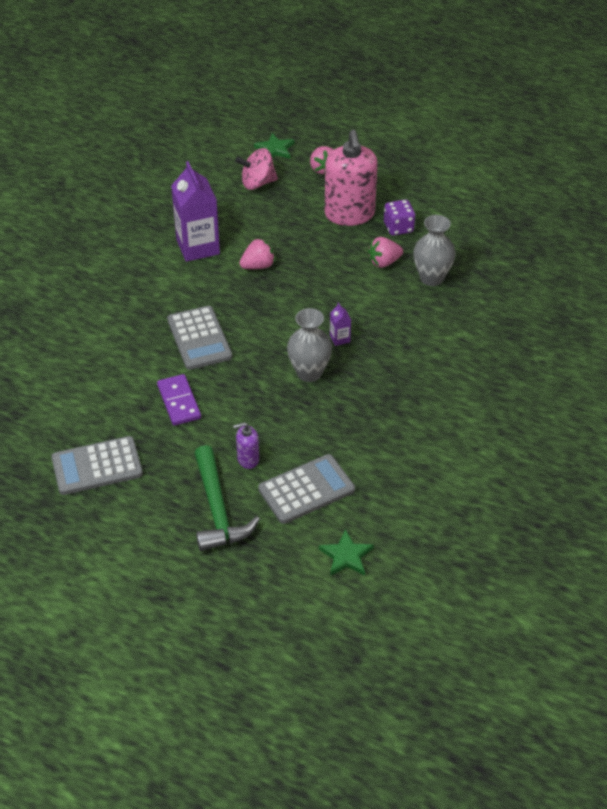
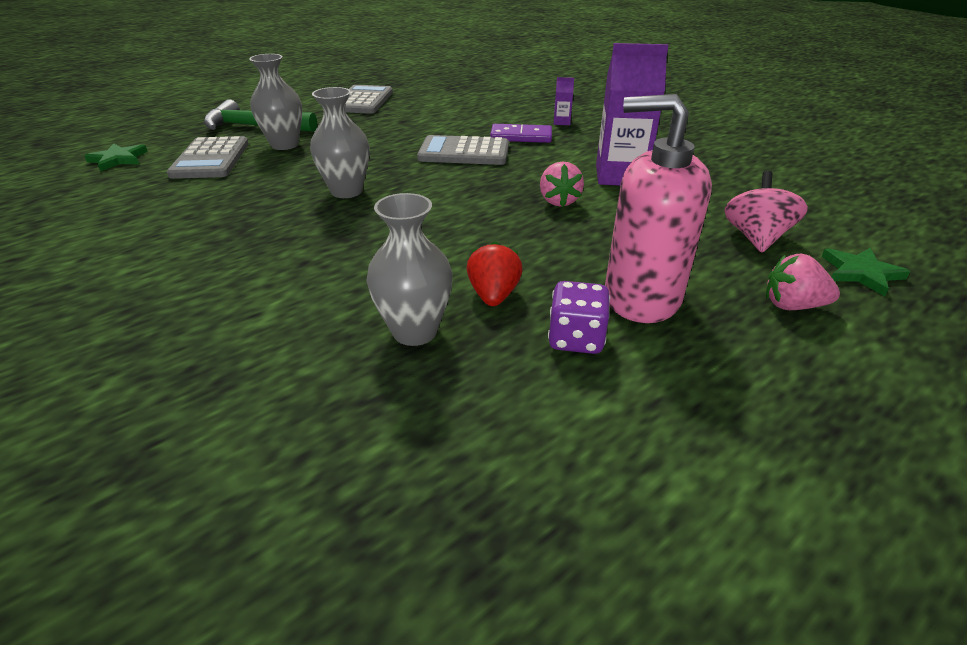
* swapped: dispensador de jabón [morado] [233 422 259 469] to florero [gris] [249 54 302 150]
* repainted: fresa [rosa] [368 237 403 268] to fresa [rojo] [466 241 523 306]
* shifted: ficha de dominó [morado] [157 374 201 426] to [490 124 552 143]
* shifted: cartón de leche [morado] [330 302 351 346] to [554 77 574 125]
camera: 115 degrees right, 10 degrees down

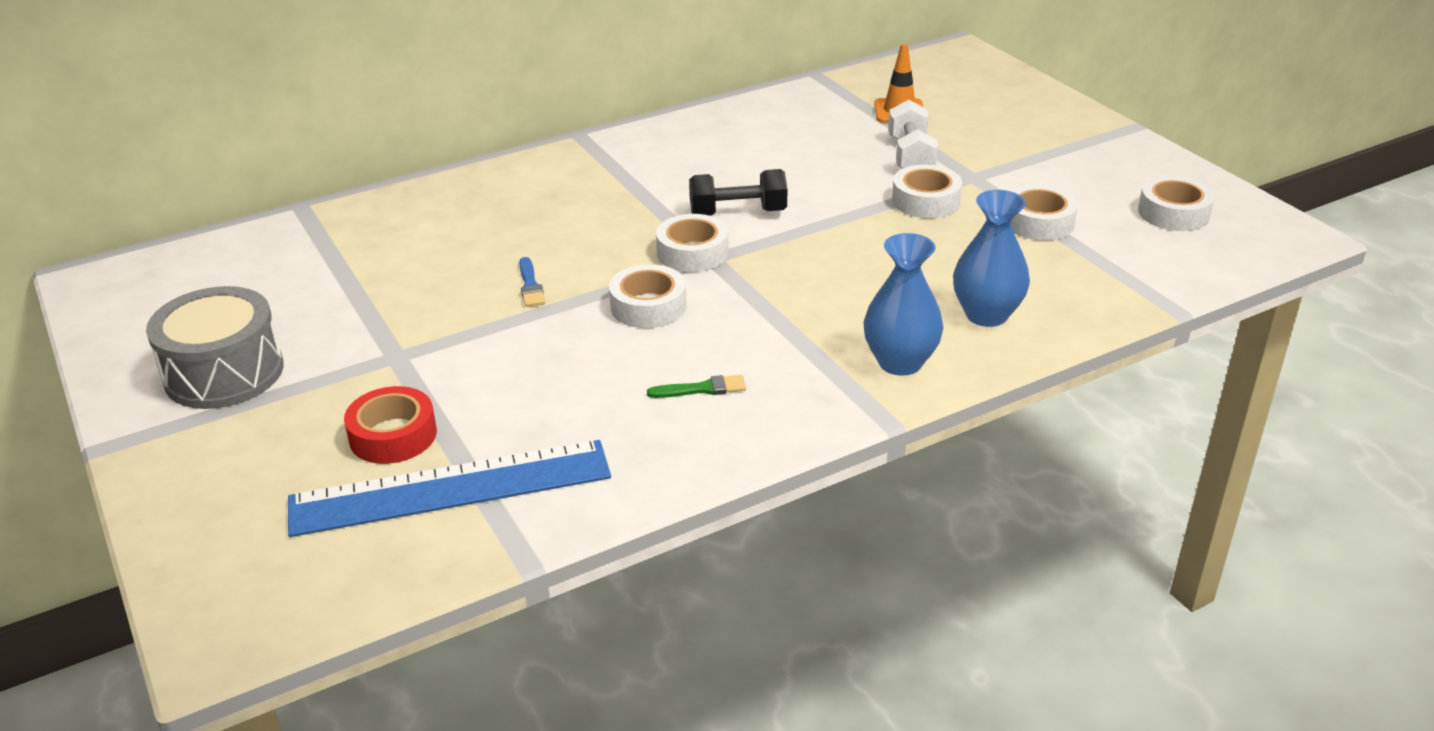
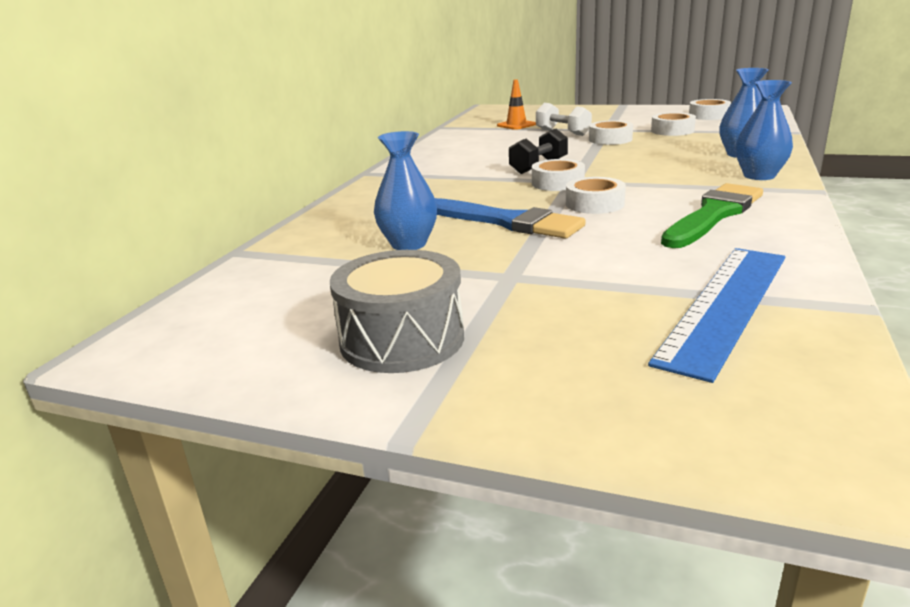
* new: florero [azul] [374 131 437 250]
* scaled: pincel [azul] [519 257 545 307] = [435 198 585 239] x2.46
* scaled: pincel [verde] [647 375 746 398] = [661 183 763 248] x2.46
* gone: cinta adhesiva [rojo] [344 386 437 464]
camera: 40 degrees left, 10 degrees down

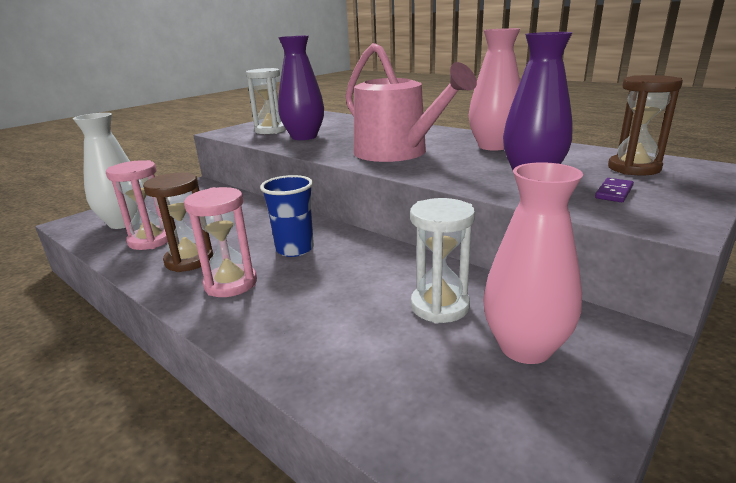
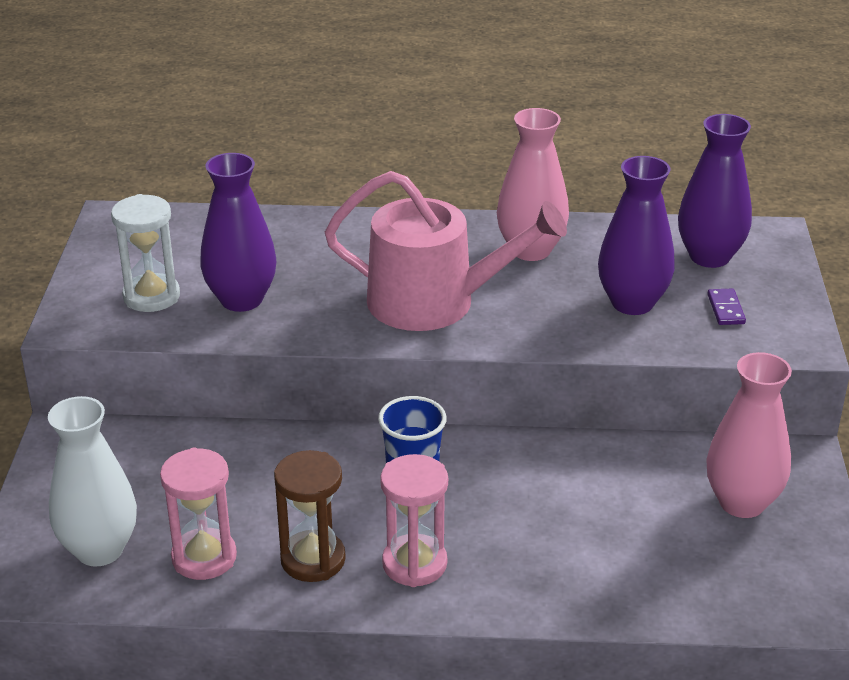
* swapped: reloj de arena [marrón] [608 75 683 175] to florero [morado] [678 114 752 268]
* gone: reloj de arena [blanco] [410 198 475 323]
camera: 40 degrees left, 10 degrees up

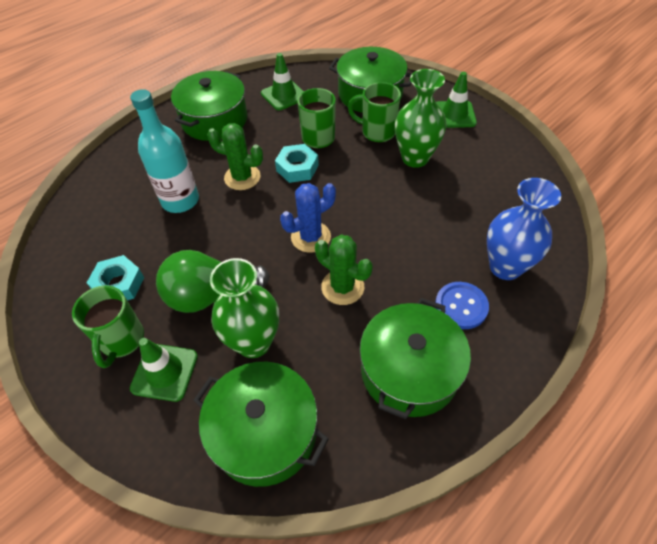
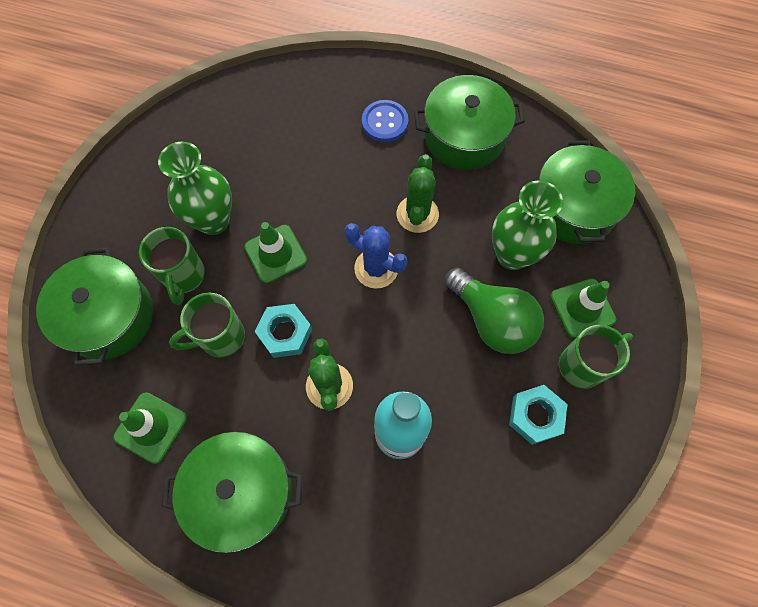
* shifted: cono de tráfico [verde] [436 72 477 128] to [244 222 307 283]
* gone: florero [azul] [487 178 561 280]
camera: 120 degrees left, 15 degrees up

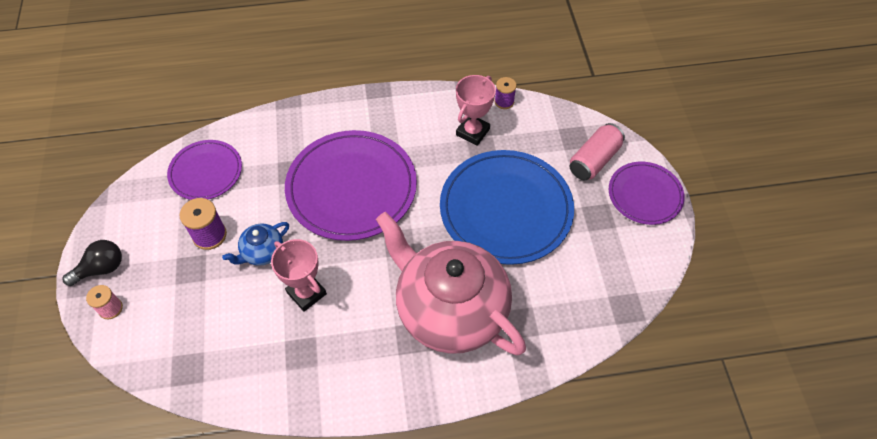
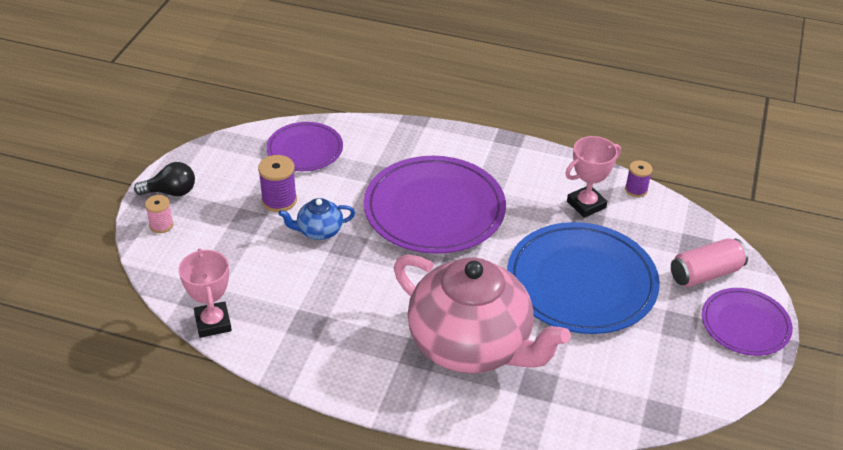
* shifted: trofeo [rosa] [271 239 327 312] to [179 249 232 338]
* rotated: tetera [rosa] [376 212 526 355] = [394 255 571 374] 150 degrees clockwise
camera: 25 degrees right, 15 degrees down

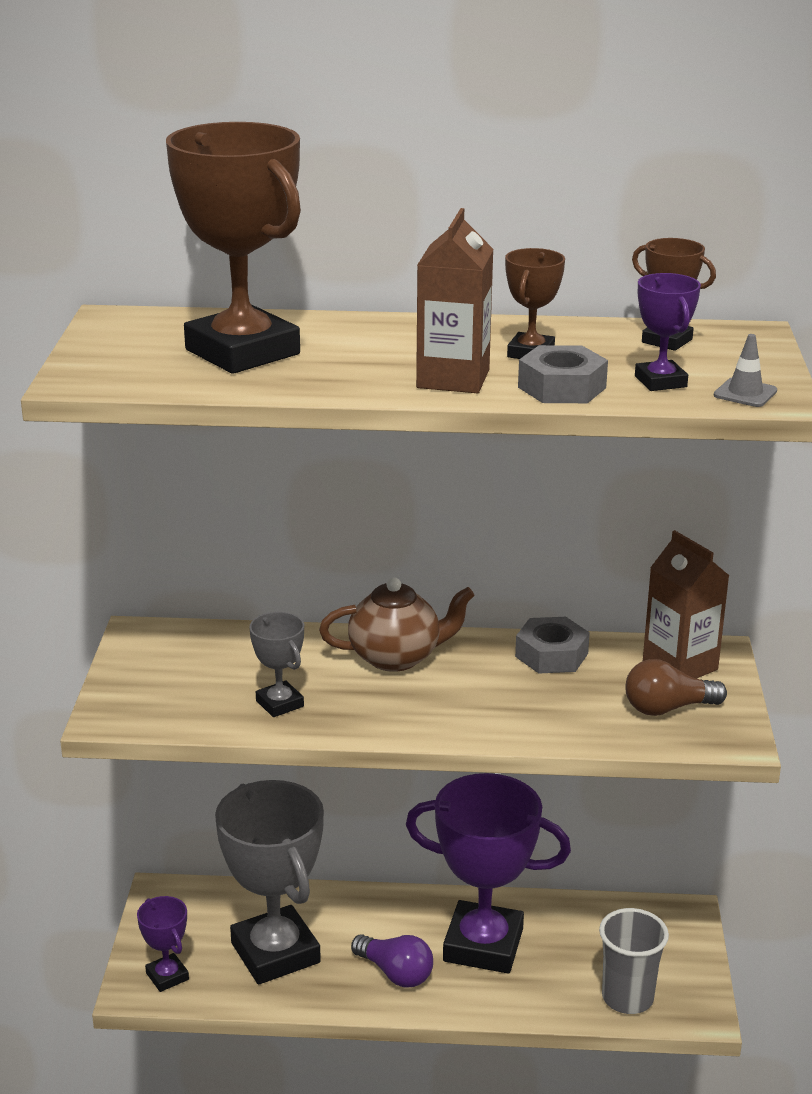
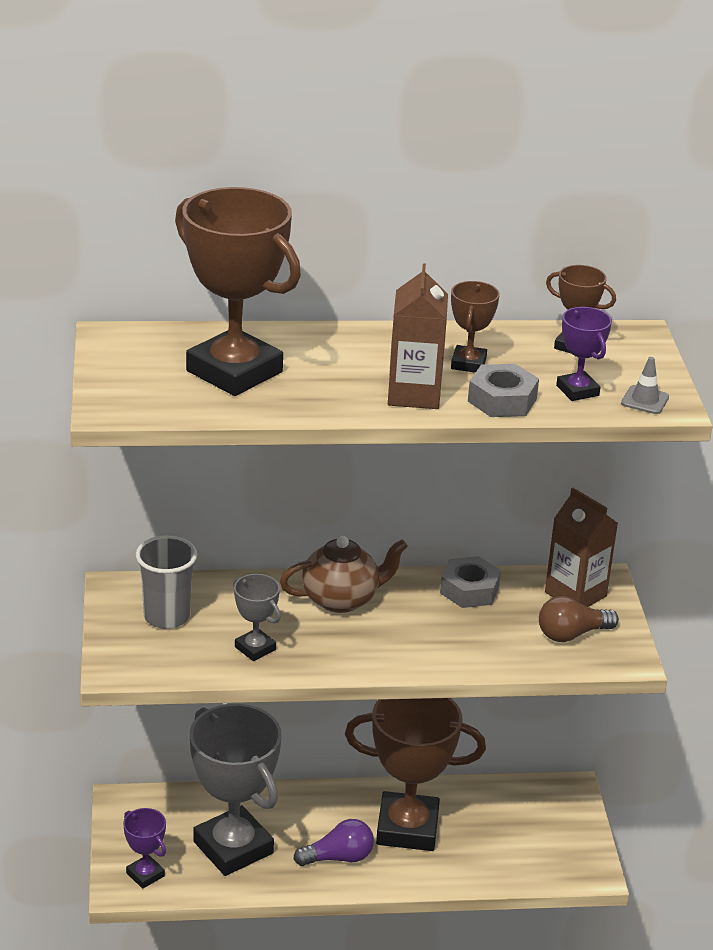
* shifted: vaso [gris] [599 908 669 1014] to [136 535 197 629]
* rotated: bombilla [morado] [351 935 433 988] = [293 819 374 866] 45 degrees counterclockwise
* repainted: trofeo [morado] [406 773 571 973] to trofeo [marrón] [345 698 486 851]
camera: 10 degrees left, 5 degrees up

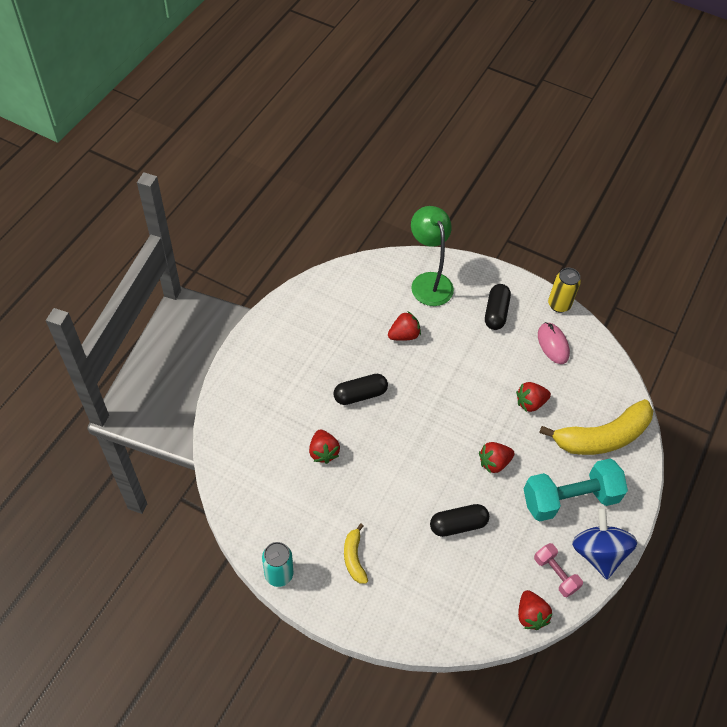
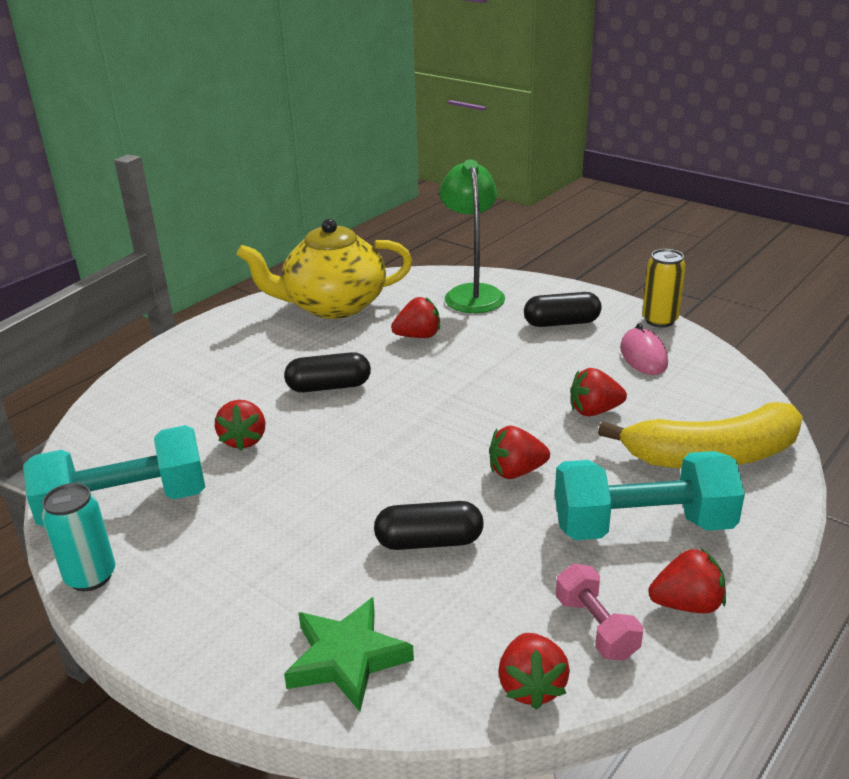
* new: mancuerna [turquesa] [23 425 205 527]
* new: tetera [amarillo] [237 219 412 319]
* new: estrella [verde] [284 597 414 712]
* rotated: cápsula [negro] [485 284 511 330] = [524 292 602 327] 60 degrees clockwise
* swapped: peonza [azul] [572 507 637 579] to fresa [rojo] [648 548 726 613]
* gone: plátano [amarillo] [344 524 368 584]
camera: 15 degrees right, 25 degrees down

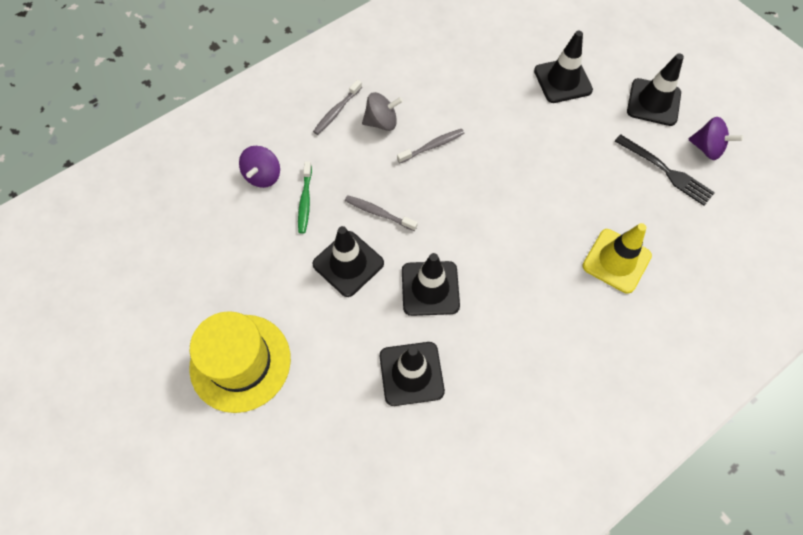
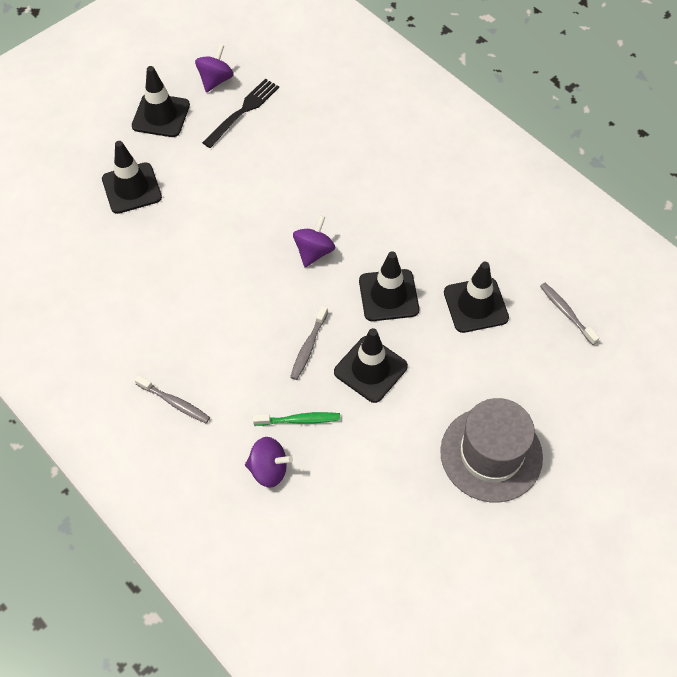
* new: peonza [morado] [293 215 335 267]
* repainted: sombrero [amarillo] [189 311 291 413] to sombrero [gris] [440 398 543 502]
* shifted: cepillo de dientes [gris] [397 129 465 163] to [540 283 600 345]
* gone: peonza [gris] [362 92 403 131]
* gone: cono de tráfico [amarillo] [582 223 652 294]
camera: 95 degrees left, 5 degrees down

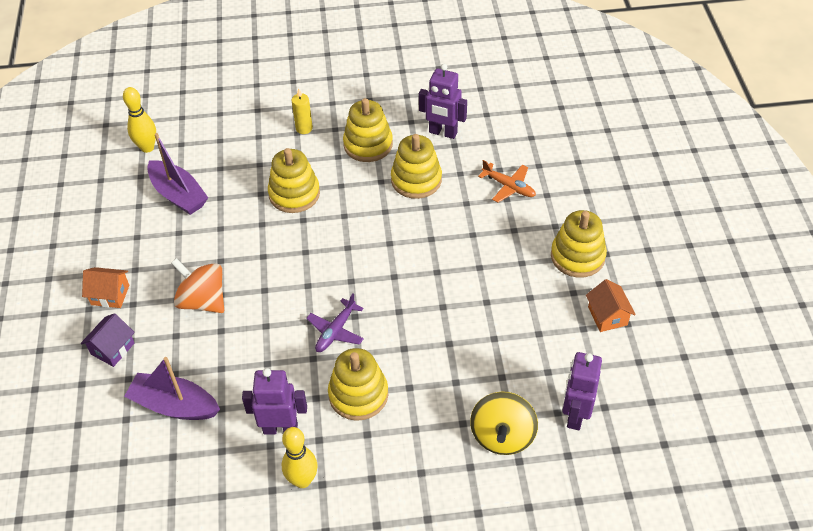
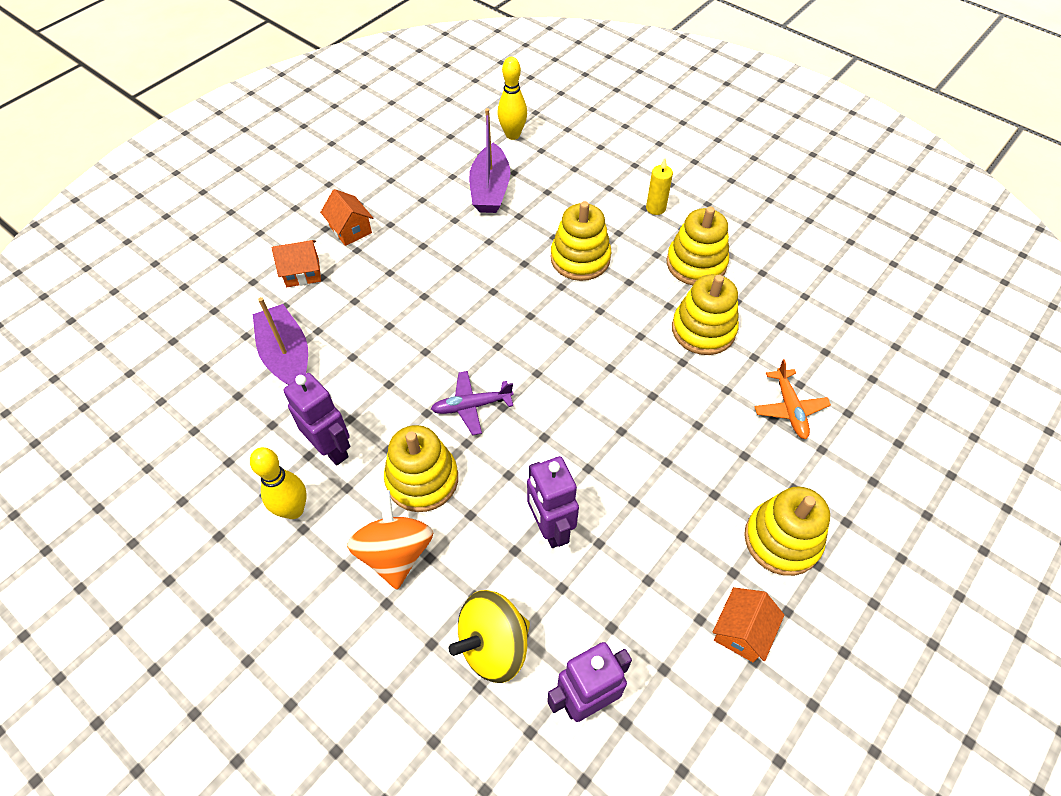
* repainted: casa [morado] [81 313 135 367] to casa [naranja] [272 240 321 287]
* shifted: peonza [naranja] [171 258 224 313] to [347 490 433 589]
* shifted: robot [morado] [419 64 467 139] to [527 456 579 548]
camera: 45 degrees right, 5 degrees up

